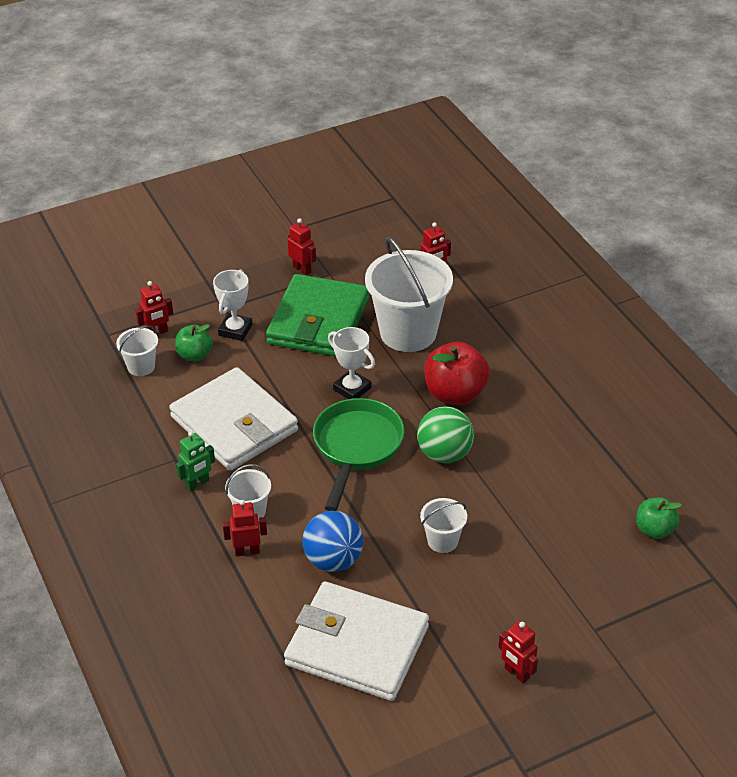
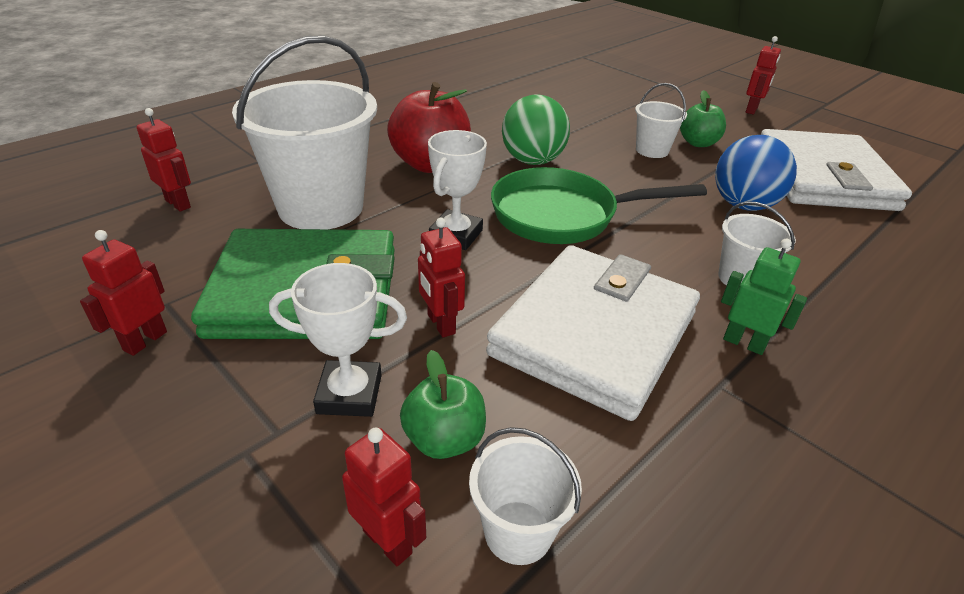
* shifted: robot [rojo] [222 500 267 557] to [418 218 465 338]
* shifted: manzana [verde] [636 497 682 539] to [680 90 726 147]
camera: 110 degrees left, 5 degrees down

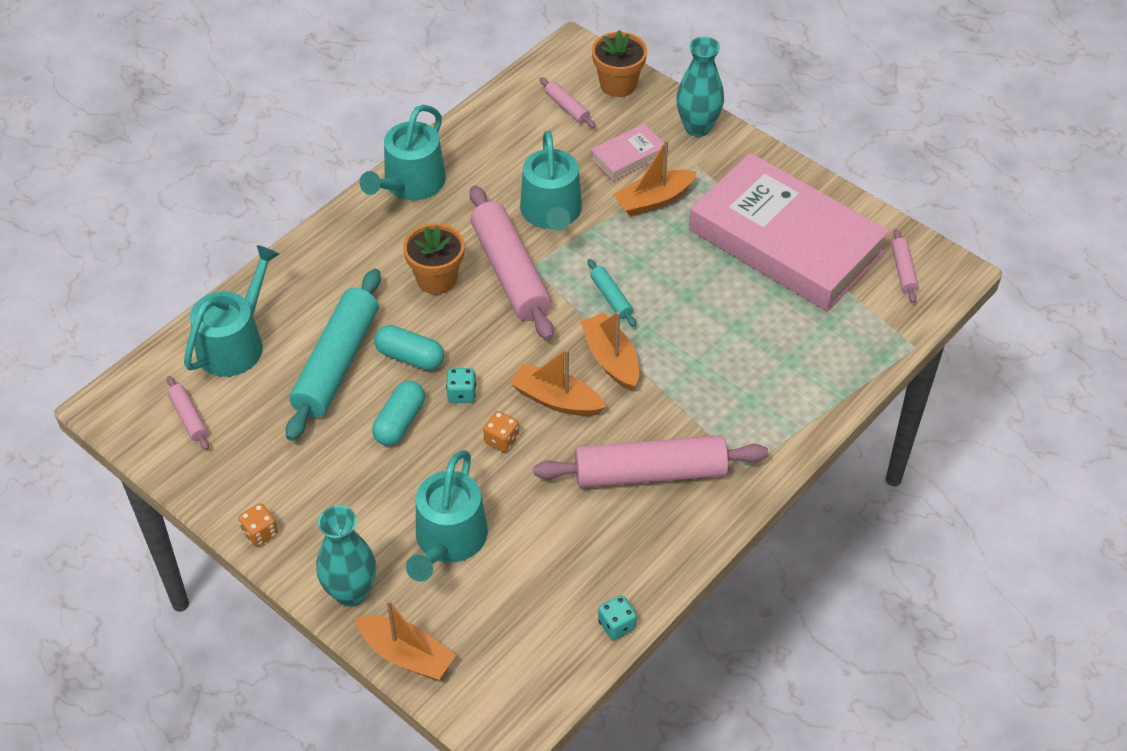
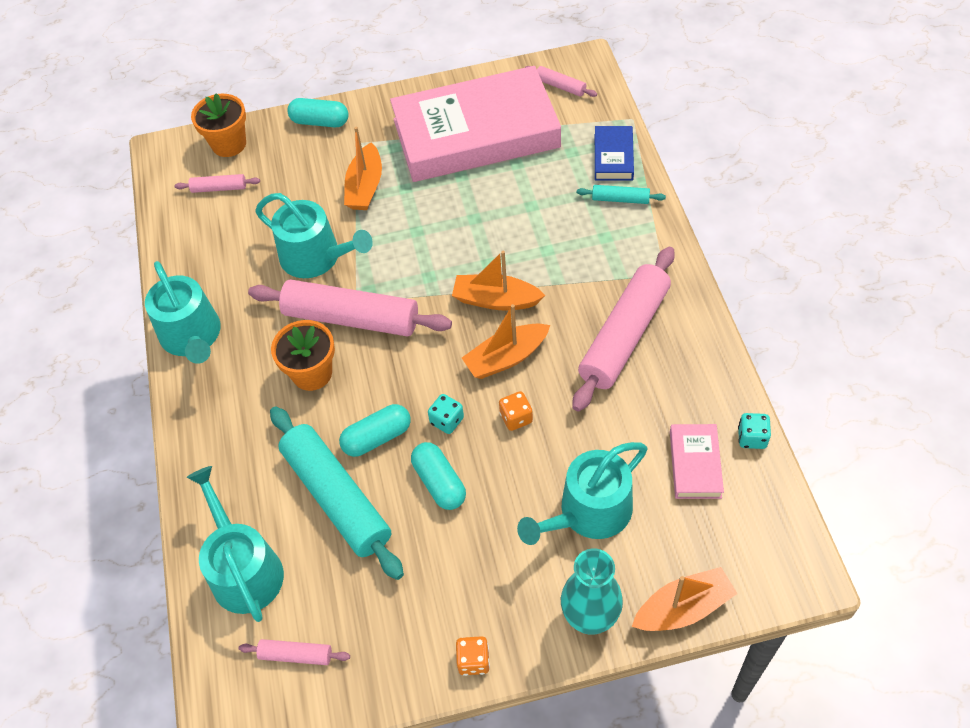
* swapped: florero [turquesa] [676 37 724 137] to cápsula [turquesa] [287 98 348 127]
* rotated: regadera [turquesa] [406 450 488 582] = [517 442 647 545] 90 degrees clockwise
* shifted: rodillo [turquesa] [588 259 636 327] to [577 185 666 204]
* new: libro [azul] [595 126 634 181]
* shifted: libro [rosa] [591 124 665 181] to [670 424 724 499]
camera: 50 degrees left, 5 degrees up

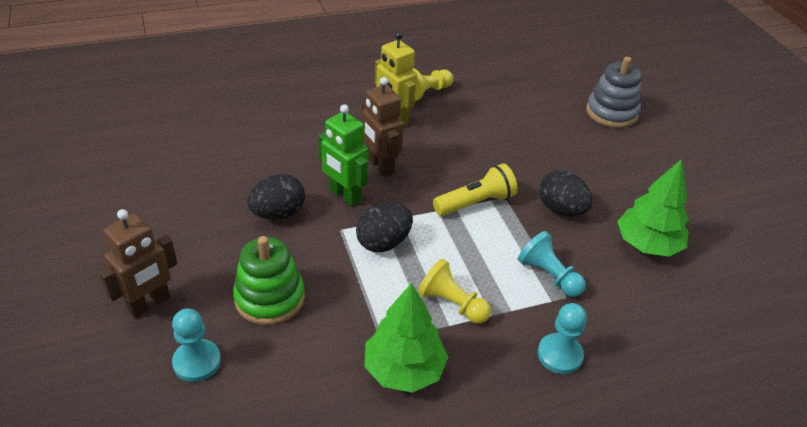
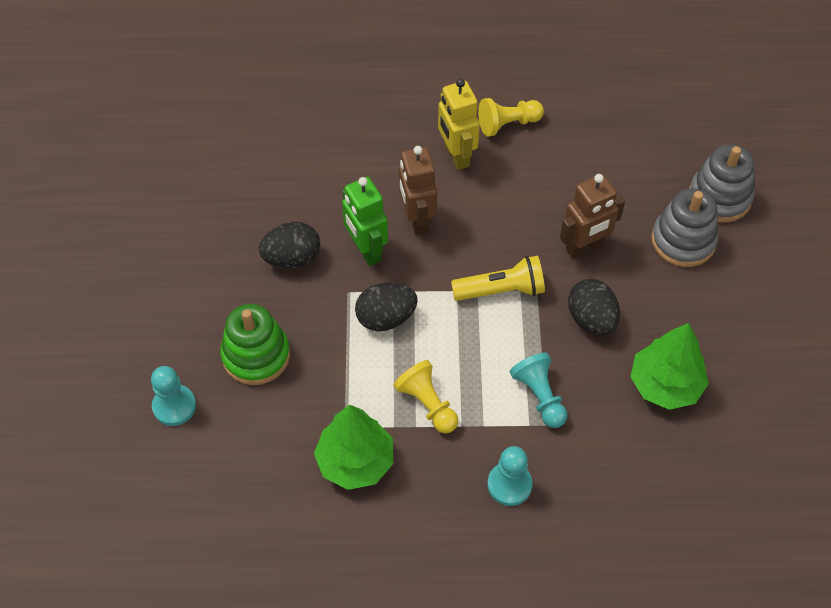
* shifted: robot [marrón] [99 209 178 318] to [560 174 625 259]
* new: juguete apilable [gris] [651 188 719 267]
camera: 20 degrees right, 15 degrees up

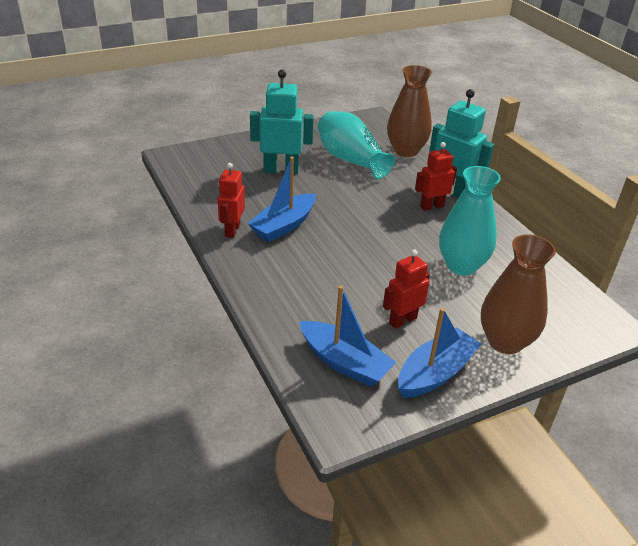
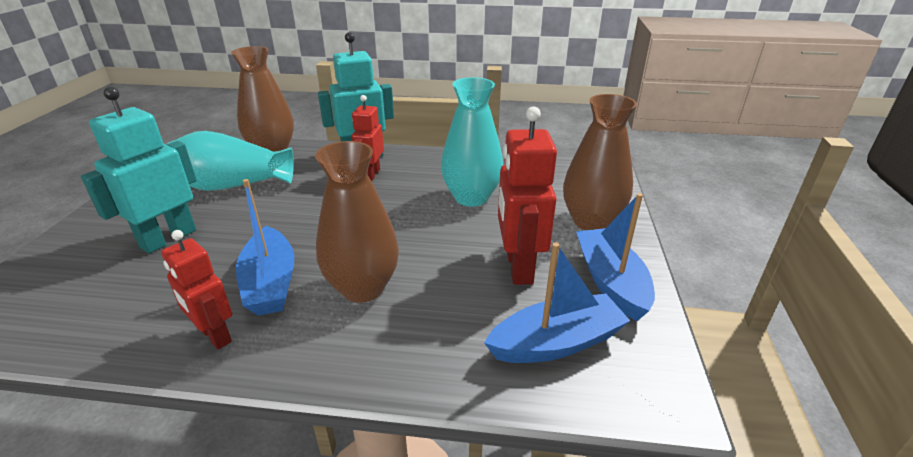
* new: florero [marrón] [315 141 399 303]
* scaled: robot [rojo] [383 250 430 329] = [498 107 557 285] x1.54
camera: 55 degrees left, 5 degrees down

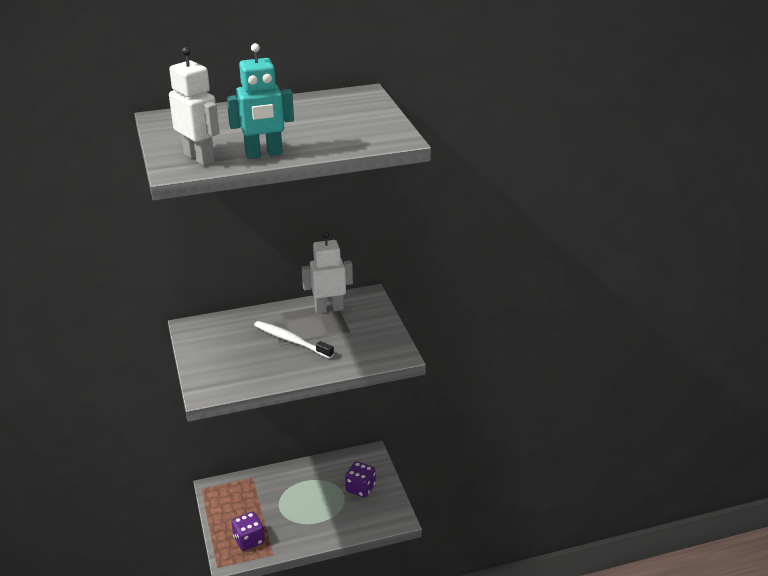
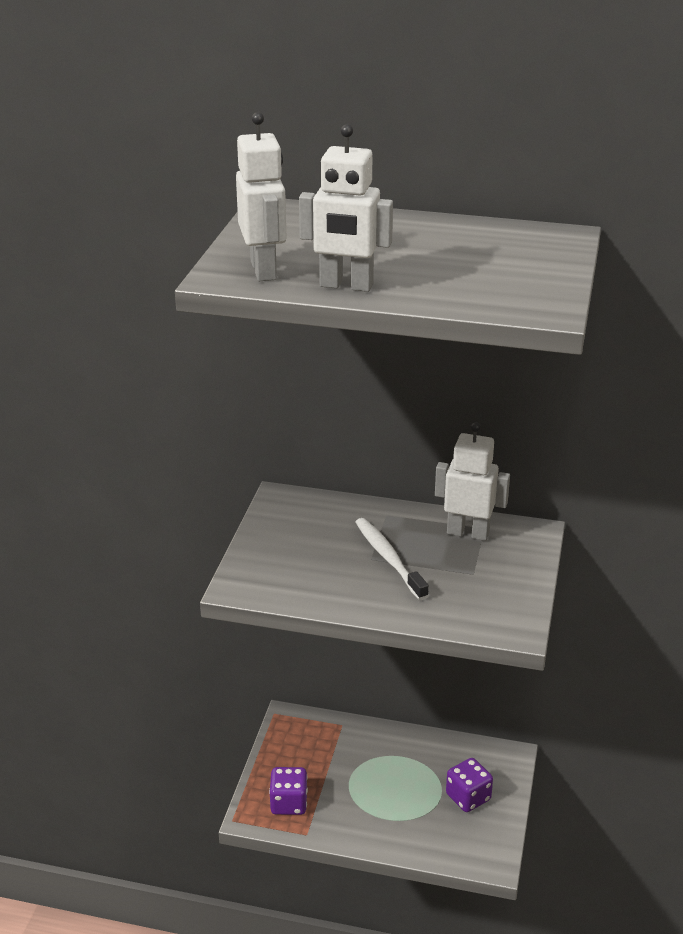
* repainted: robot [turquesa] [227 43 294 159] to robot [blanco] [299 124 393 292]
camera: 30 degrees right, 0 degrees up

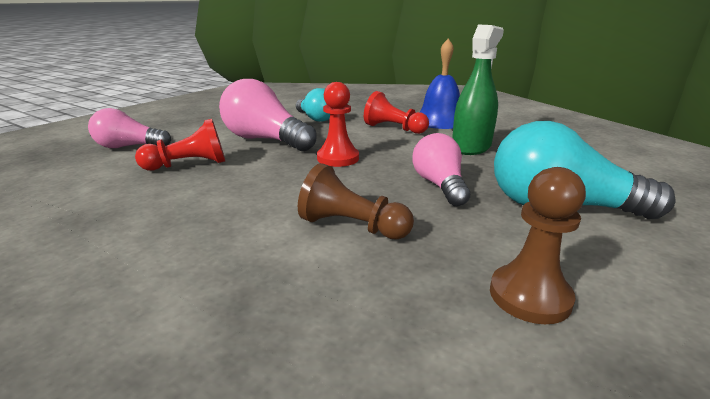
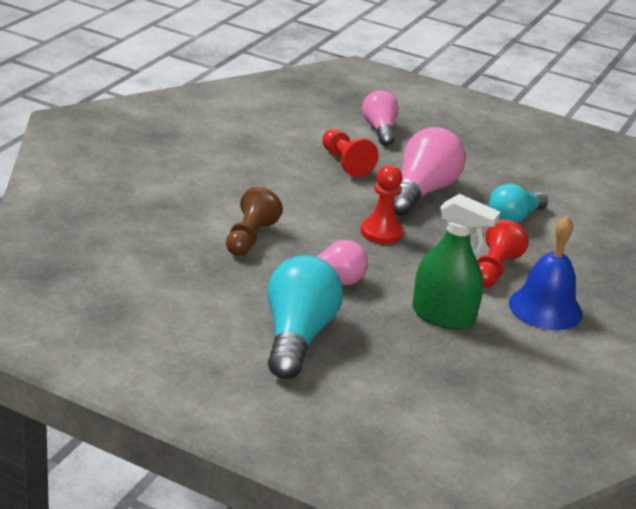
* gone: peón [marrón] [490 167 586 324]
camera: 80 degrees right, 5 degrees up

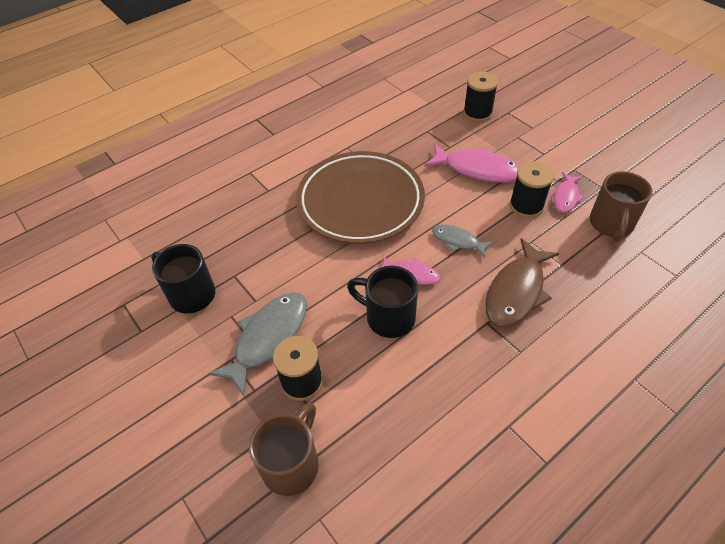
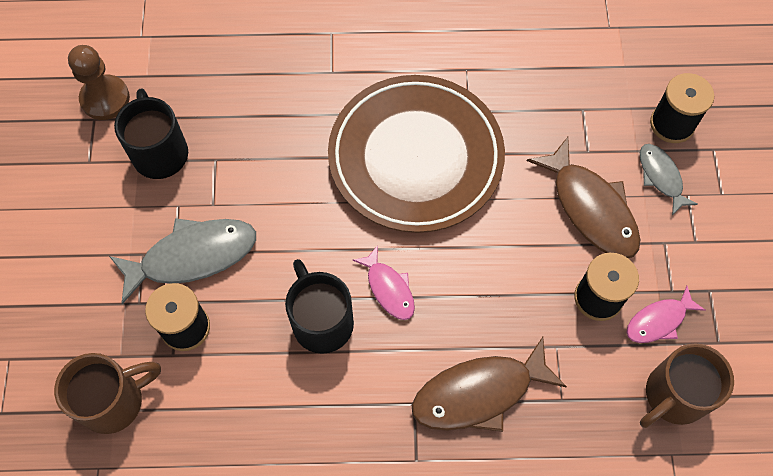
* new: peón [marrón] [68 45 130 120]
* repainted: pez [rosa] [424 143 520 183] to pez [marrón] [527 137 640 258]
* shifted: pez [gris] [432 225 493 258] to [640 144 698 215]
camera: 35 degrees right, 15 degrees up

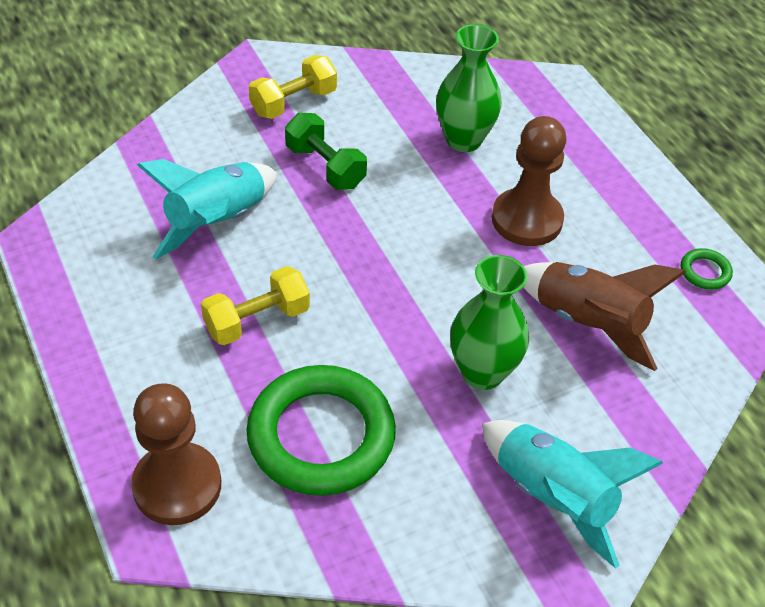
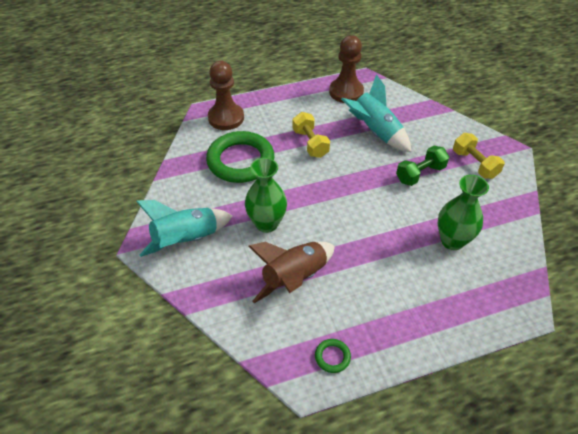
* shifted: peón [marrón] [492 116 567 246] to [329 35 364 103]
camera: 100 degrees right, 0 degrees up

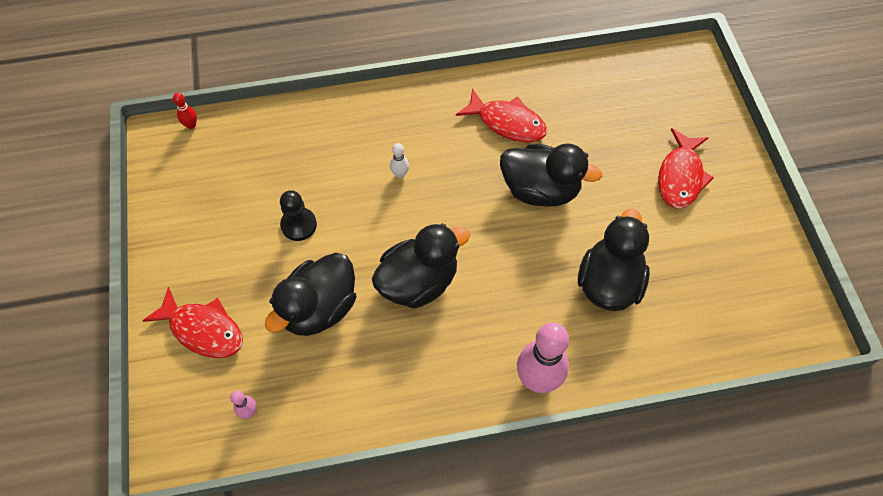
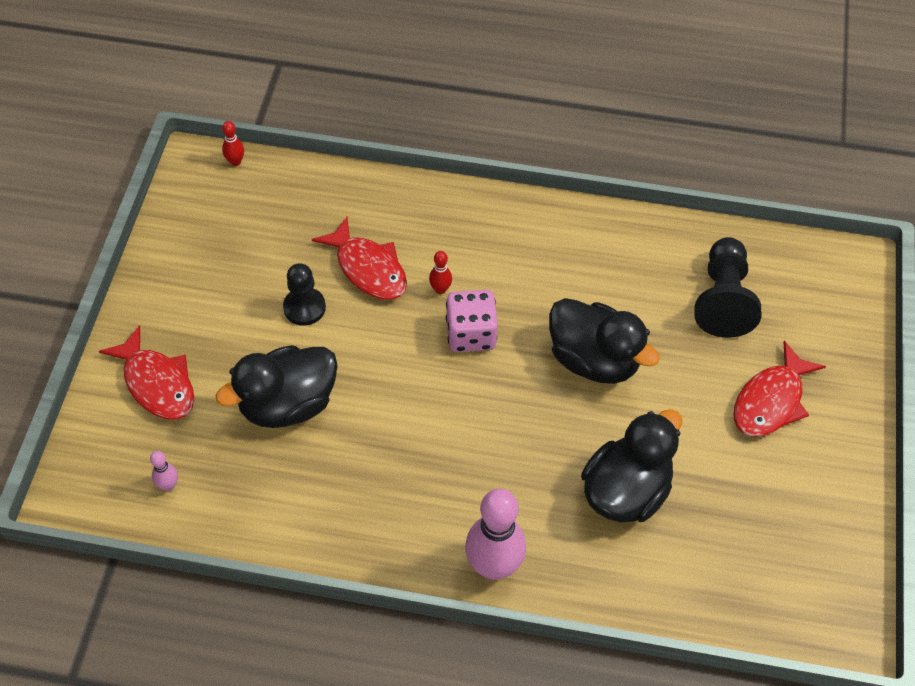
* shifted: pez [rojo] [456 88 547 142] to [312 217 407 300]
* repainted: bolo [blanco] [390 143 409 178] to bolo [rojo] [429 251 452 294]
* new: dado [rosa] [446 290 498 352]
* new: peón [negro] [694 237 761 338]
* gone: pato [negro] [372 223 470 309]
camera: 20 degrees right, 5 degrees down

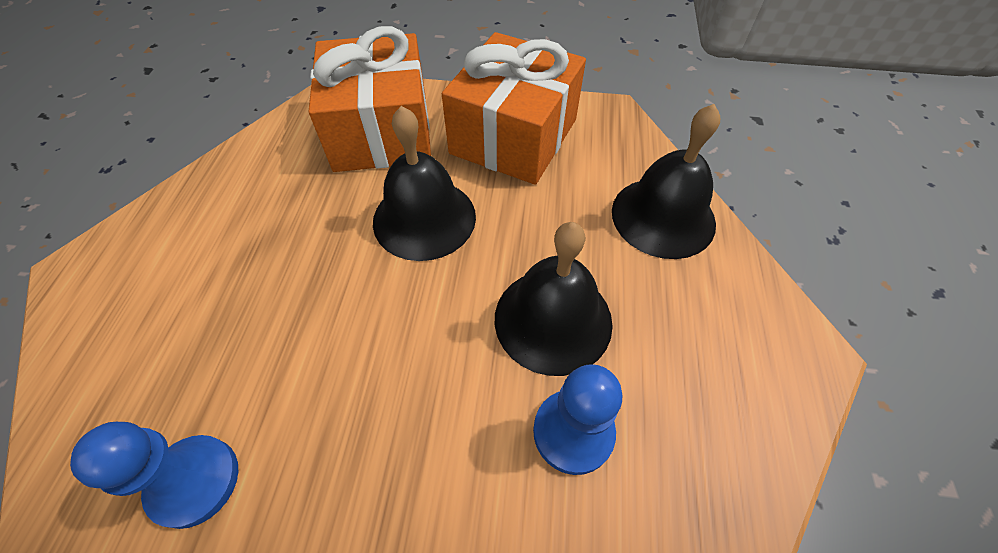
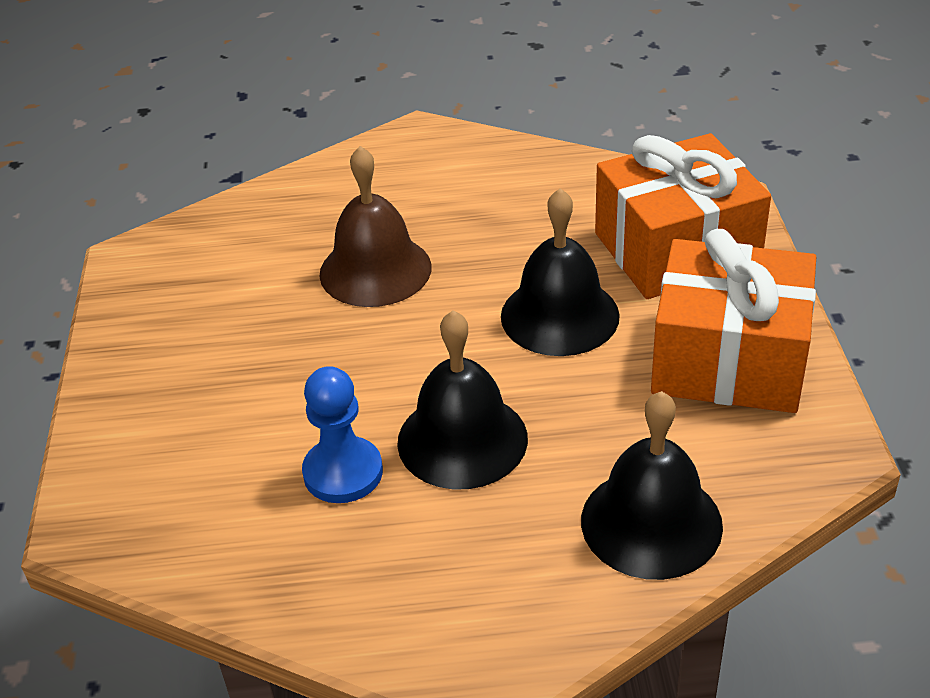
* new: campana [marrón] [319 146 432 307]
* gone: peón [azul] [70 422 238 529]
camera: 80 degrees right, 15 degrees down

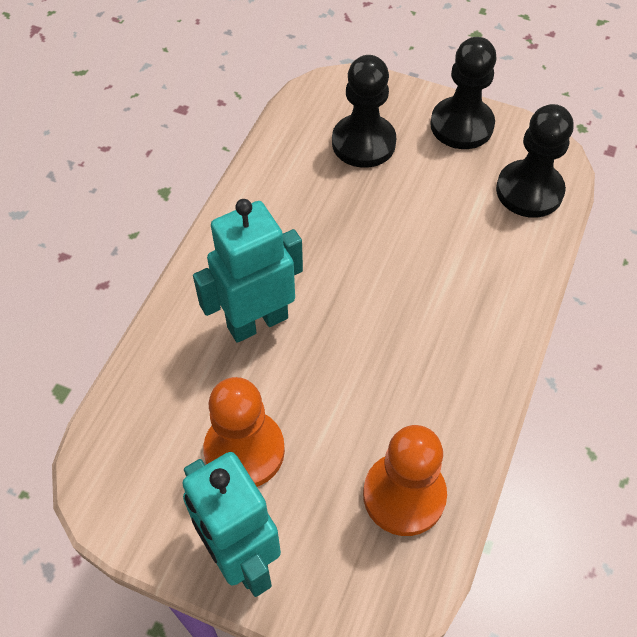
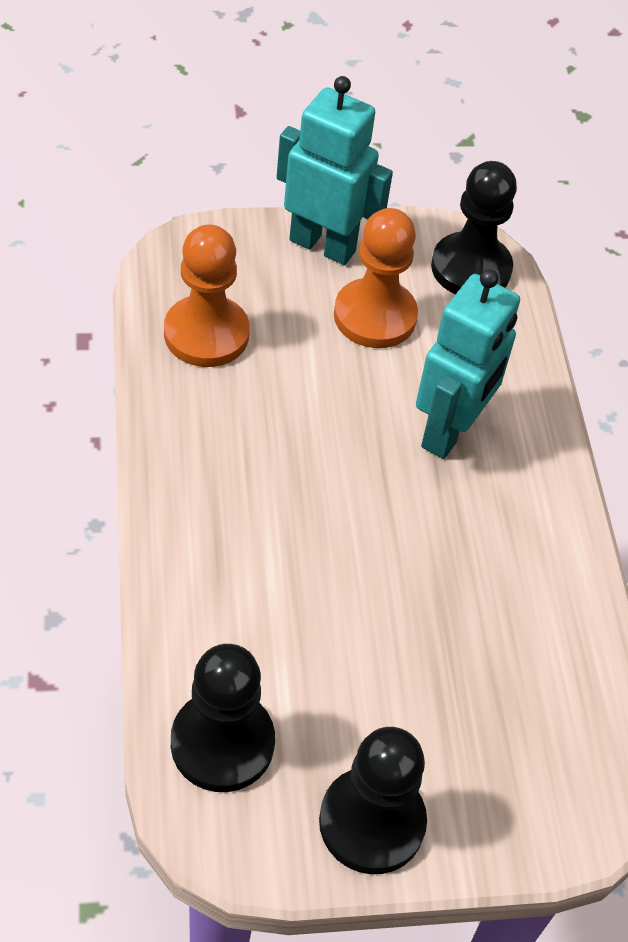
* shifted: peón [negro] [332 55 396 168] to [431 161 517 294]
camera: 145 degrees right, 5 degrees down

